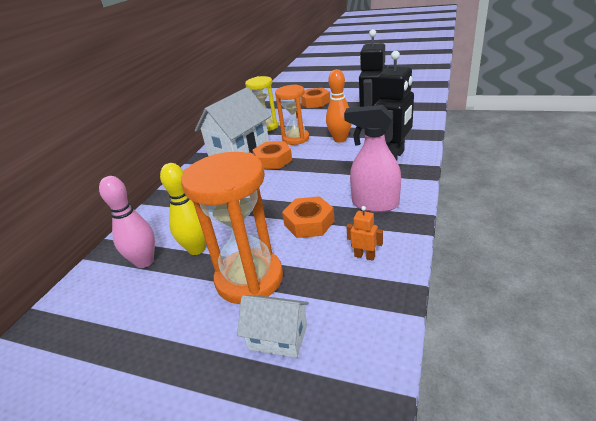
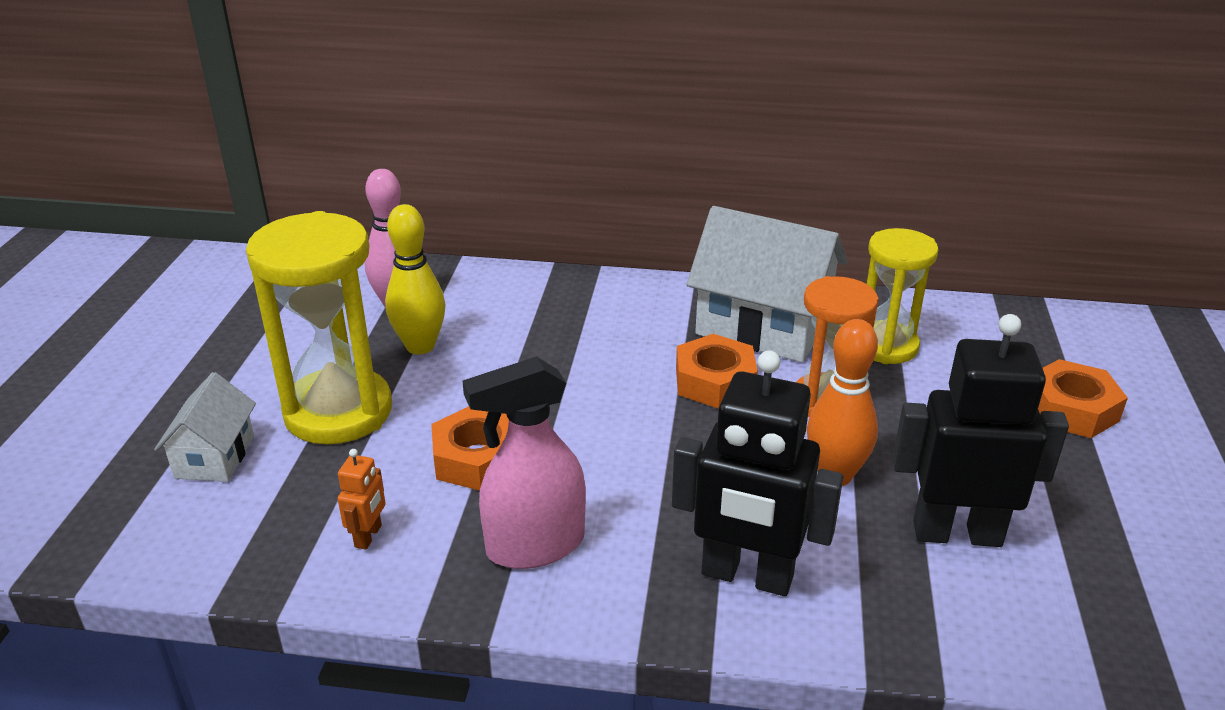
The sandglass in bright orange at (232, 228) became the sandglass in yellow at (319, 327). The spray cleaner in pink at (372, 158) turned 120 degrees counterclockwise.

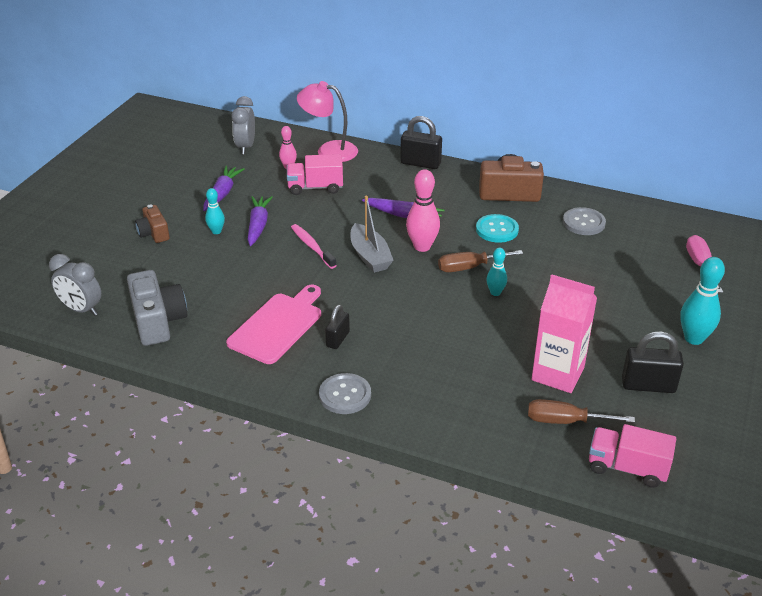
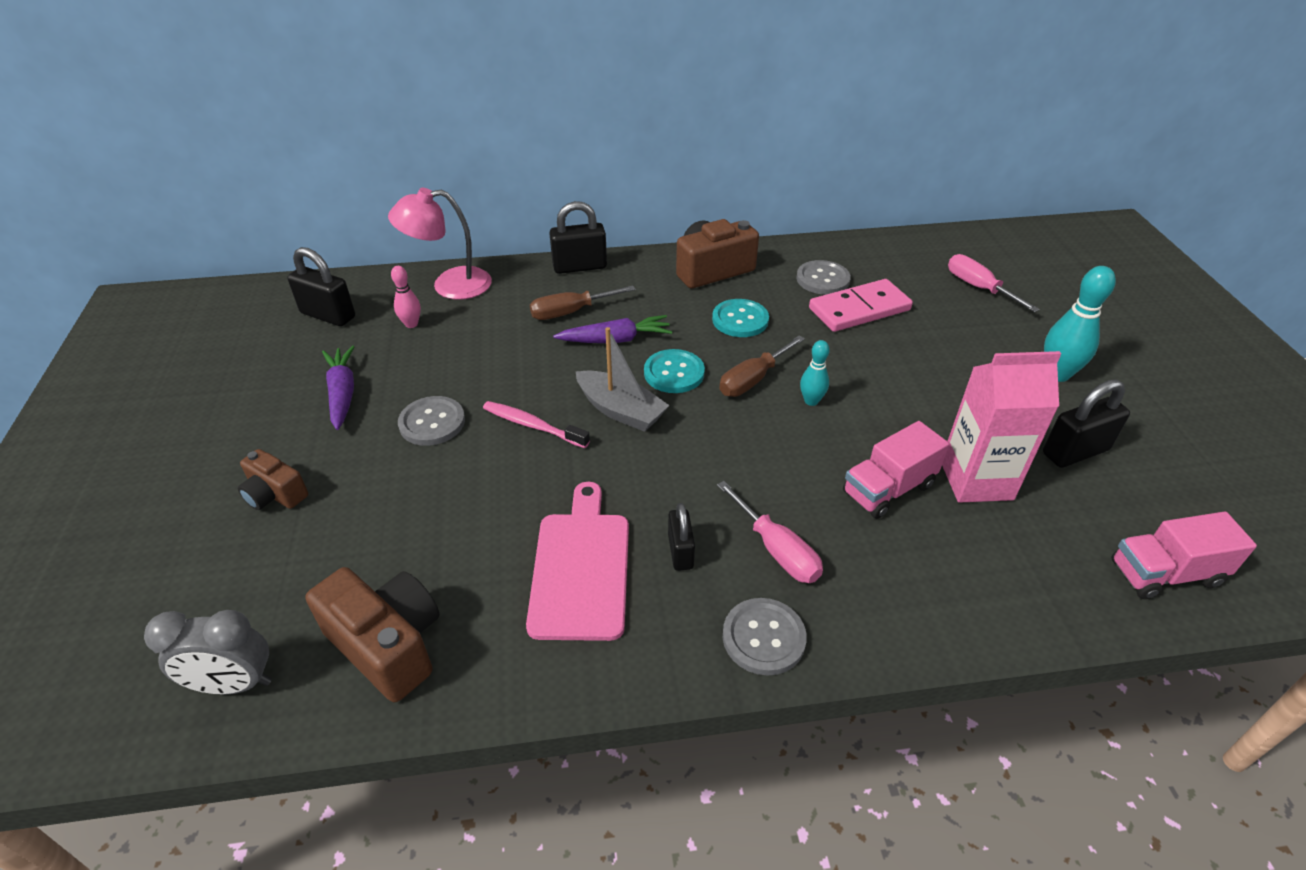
The compact camera in ash-grey at (157, 308) became the compact camera in brown at (372, 634). The tenpin in teal at (215, 211) disappeared. The alarm clock in ash-grey at (243, 125) was replaced by the lock in jet-black at (321, 286). The root vegetable in purple at (260, 221) was replaced by the button in ash-grey at (431, 421). The toy truck in pink moved from (315, 174) to (896, 470). The tenpin in pink at (423, 210) was replaced by the button in teal at (674, 371). The hand screwdriver in brown moved from (581, 411) to (583, 303). The hand screwdriver in pink at (770, 532) appeared. The domino tile in pink at (861, 305) appeared.

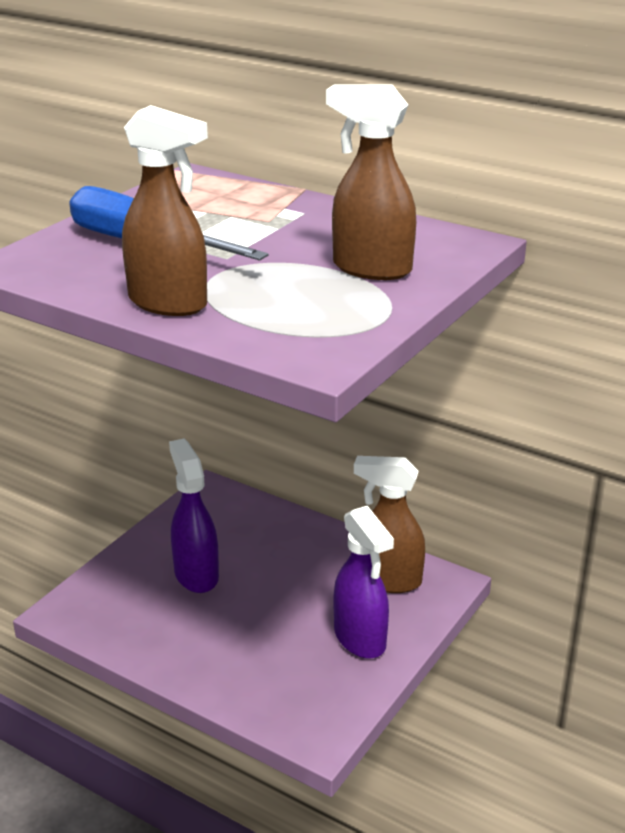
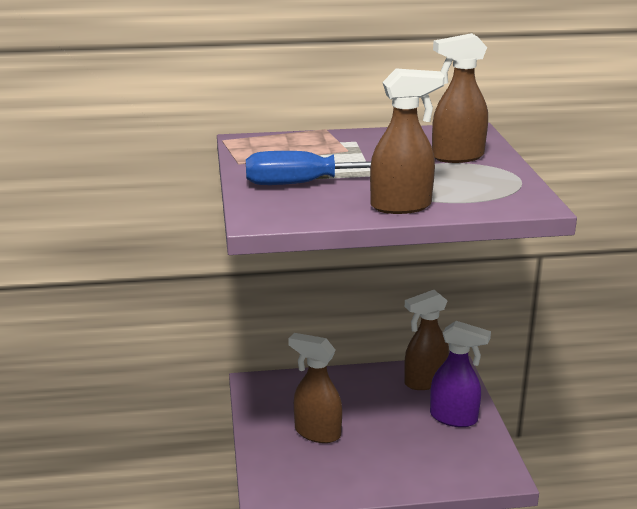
The spray cleaner in purple at (194, 516) became the spray cleaner in brown at (315, 388).

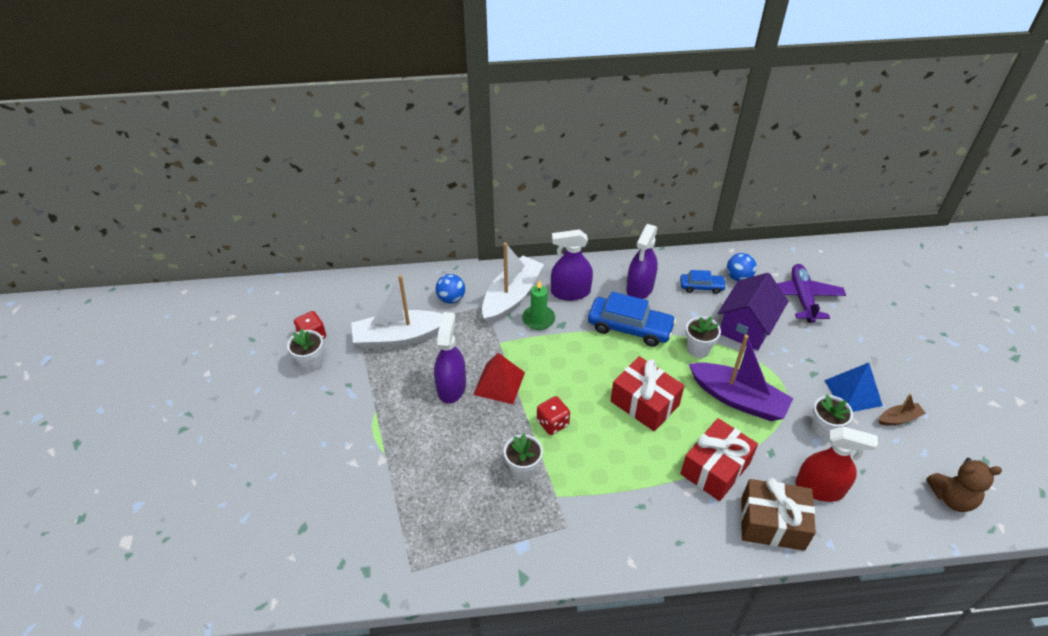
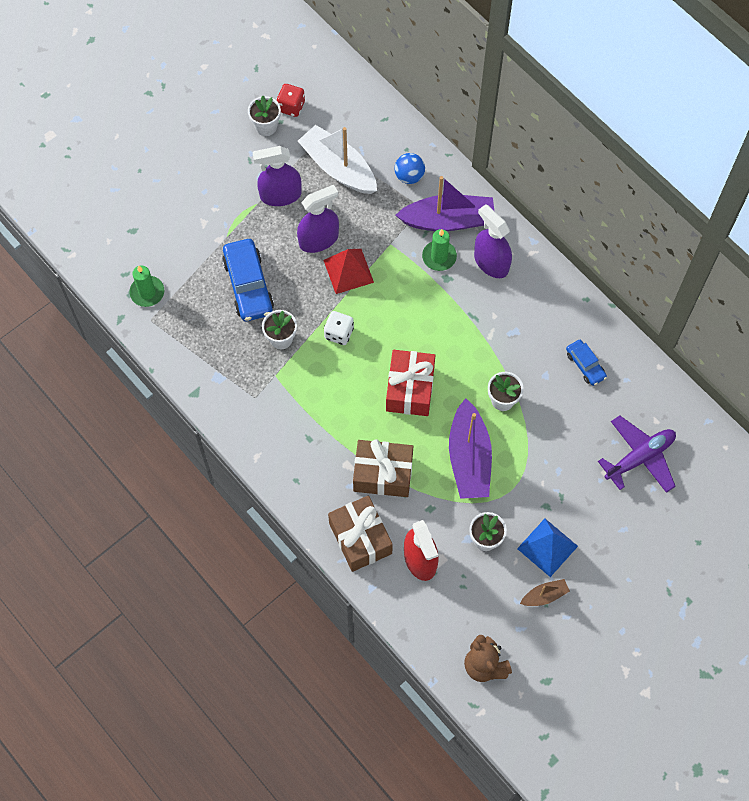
The boat in snow-white at (513, 283) became the boat in purple at (444, 203). The game die in crimson at (553, 415) became the game die in snow-white at (339, 328). The automobile in blue moved from (632, 319) to (248, 280). The spray cleaner in purple moved from (642, 261) to (277, 176). The present in crimson at (719, 459) became the present in brown at (383, 468). The cottage in purple at (753, 312) disappeared. The play ball in blue at (742, 267) disappeared. The boat in brown at (902, 409) turned 60 degrees counterclockwise. The pillar candle in emerald at (146, 286) appeared.

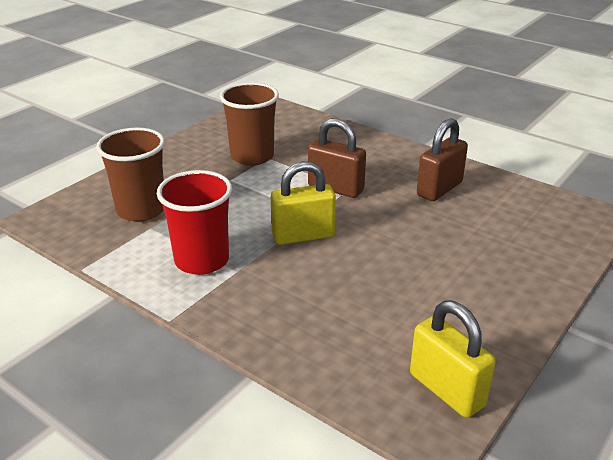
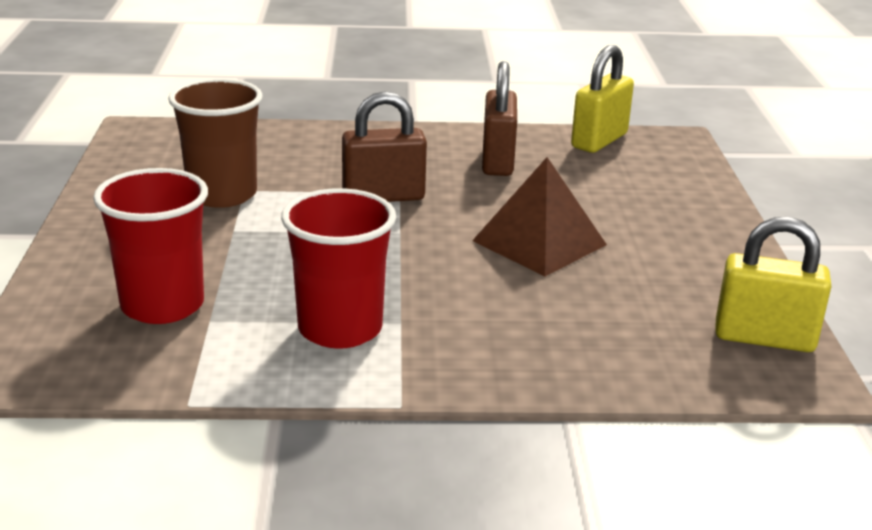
The tumbler in brown at (130, 175) became the tumbler in crimson at (150, 246). The lock in yellow moved from (303, 203) to (602, 99). The pyramid in brown at (539, 216) appeared.

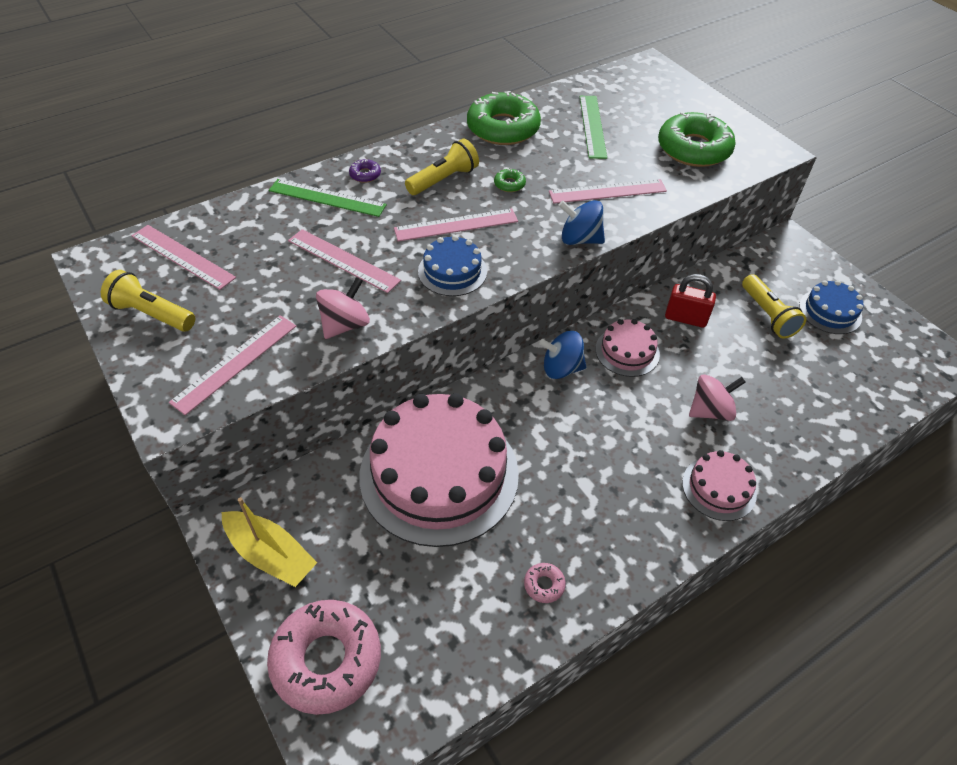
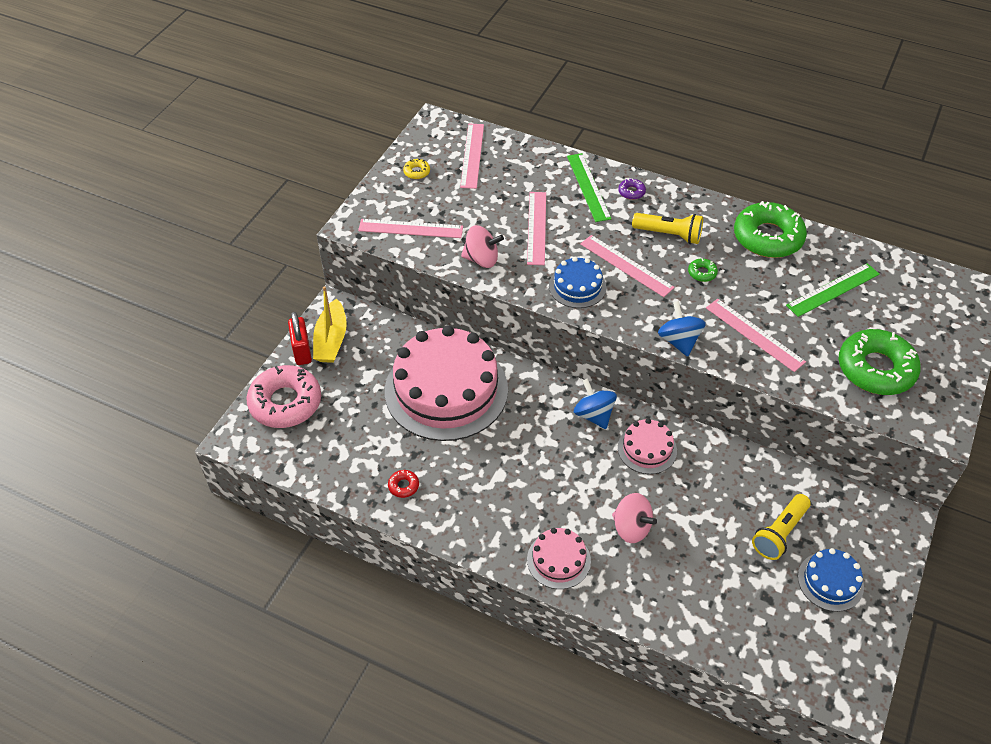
The pocket torch in yellow at (148, 301) was replaced by the doughnut in yellow at (416, 169). The doughnut in pink at (545, 583) became the doughnut in crimson at (403, 484). The lock in crimson moved from (690, 301) to (300, 338).

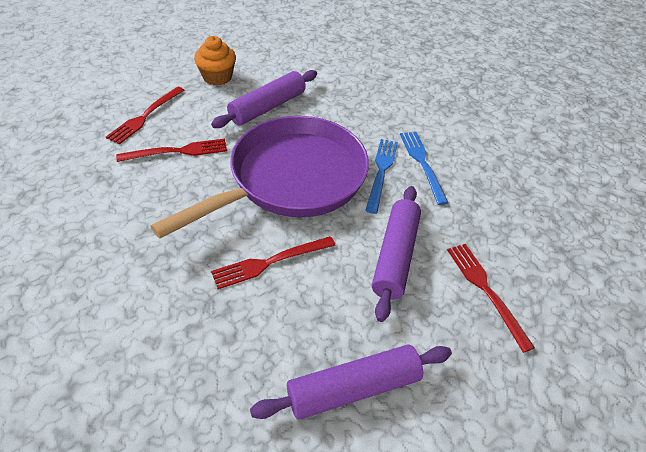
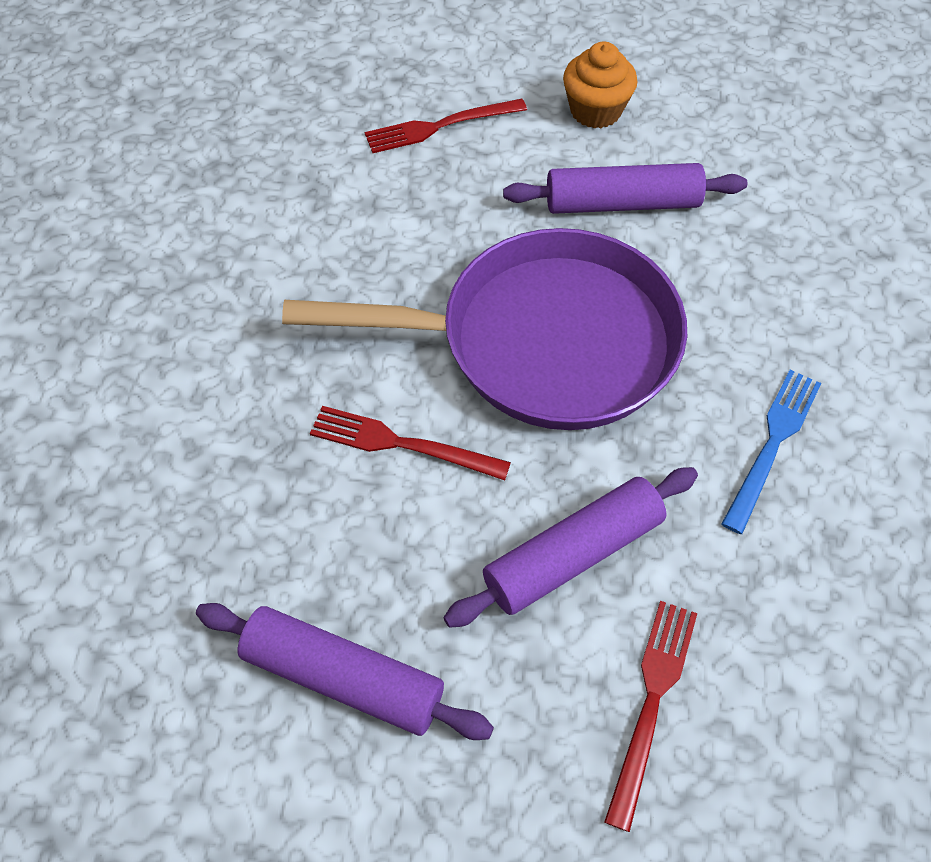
The table fork in crimson at (171, 150) disappeared. The table fork in blue at (381, 176) disappeared.

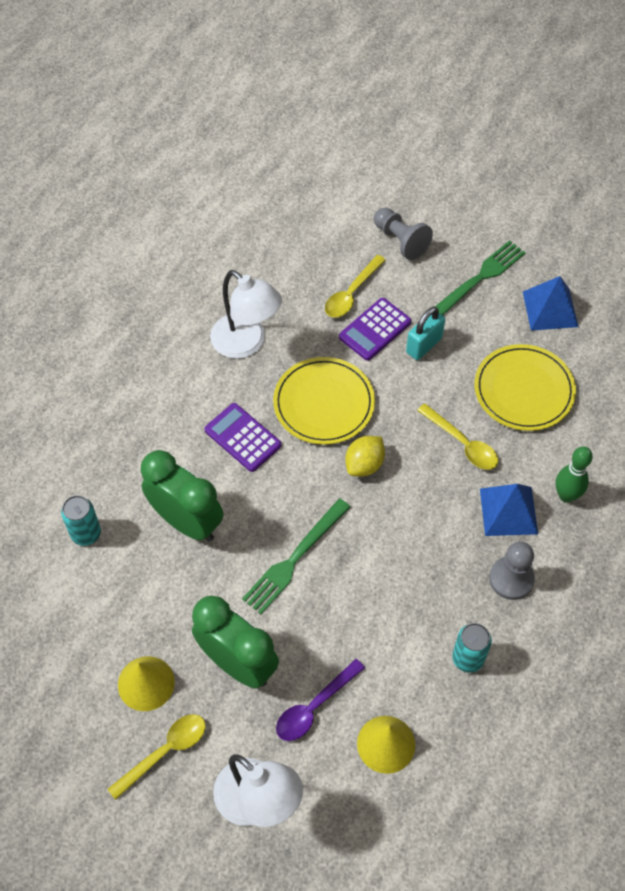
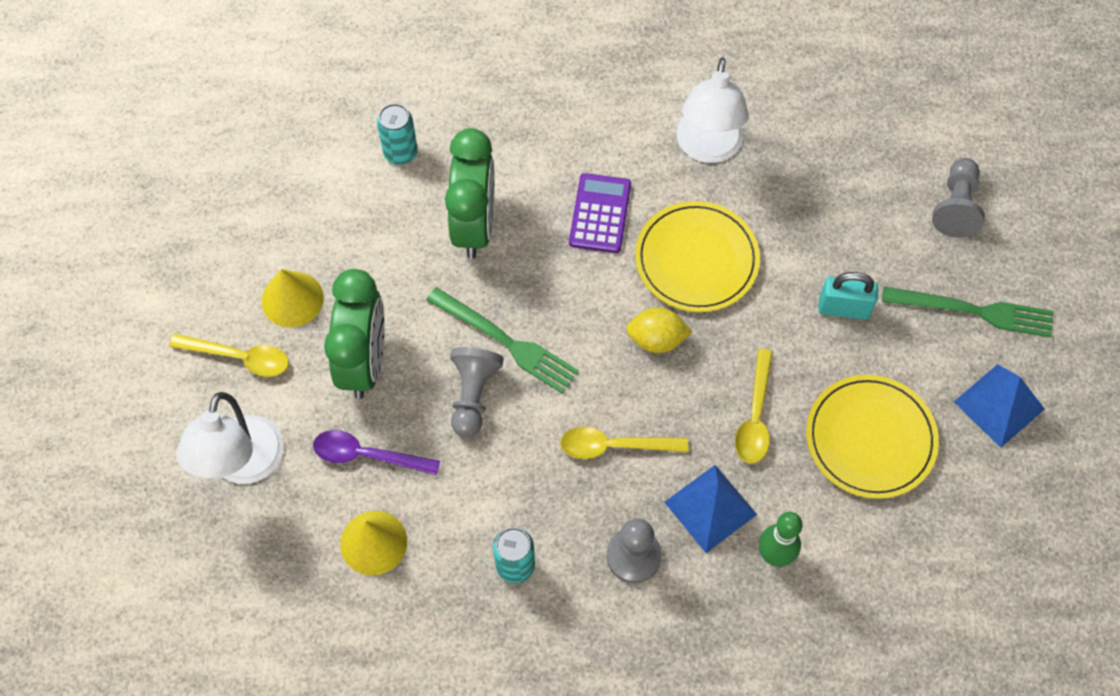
The table fork in emerald at (296, 556) turned 150 degrees counterclockwise. The spoon in yellow moved from (355, 286) to (624, 443). The pocket calculator in purple at (375, 329) disappeared. The game pawn in ash-grey at (477, 392) appeared.

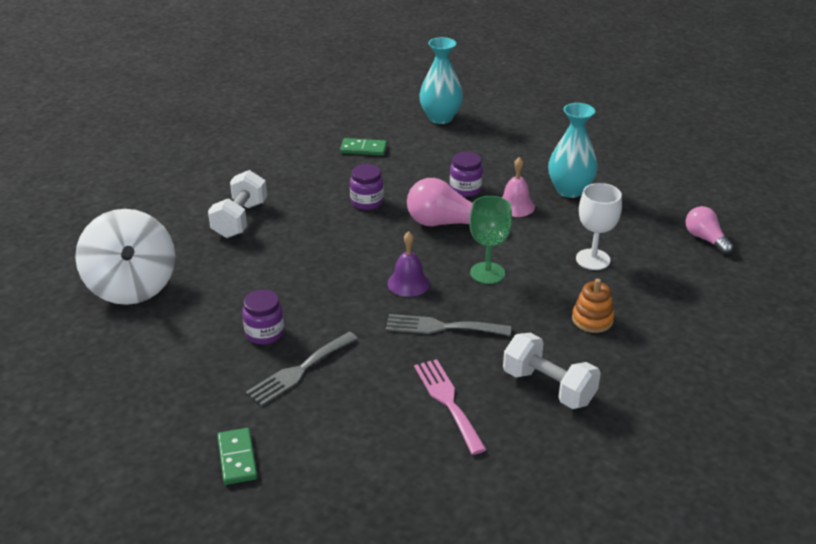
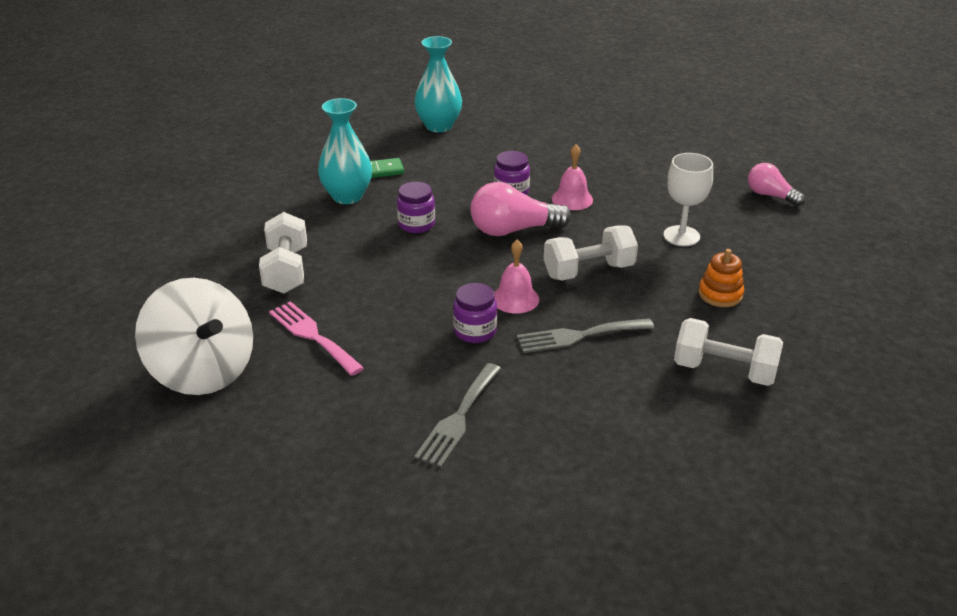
The domino tile in emerald at (237, 456) disappeared. The preserve jar in purple moved from (263, 317) to (475, 313). The bell in purple at (408, 264) became the bell in pink at (516, 277). The table fork in pink moved from (450, 407) to (316, 338). The wine glass in emerald at (490, 240) was replaced by the hand weight in snow-white at (591, 252). The tall vase in teal moved from (573, 150) to (345, 151).

